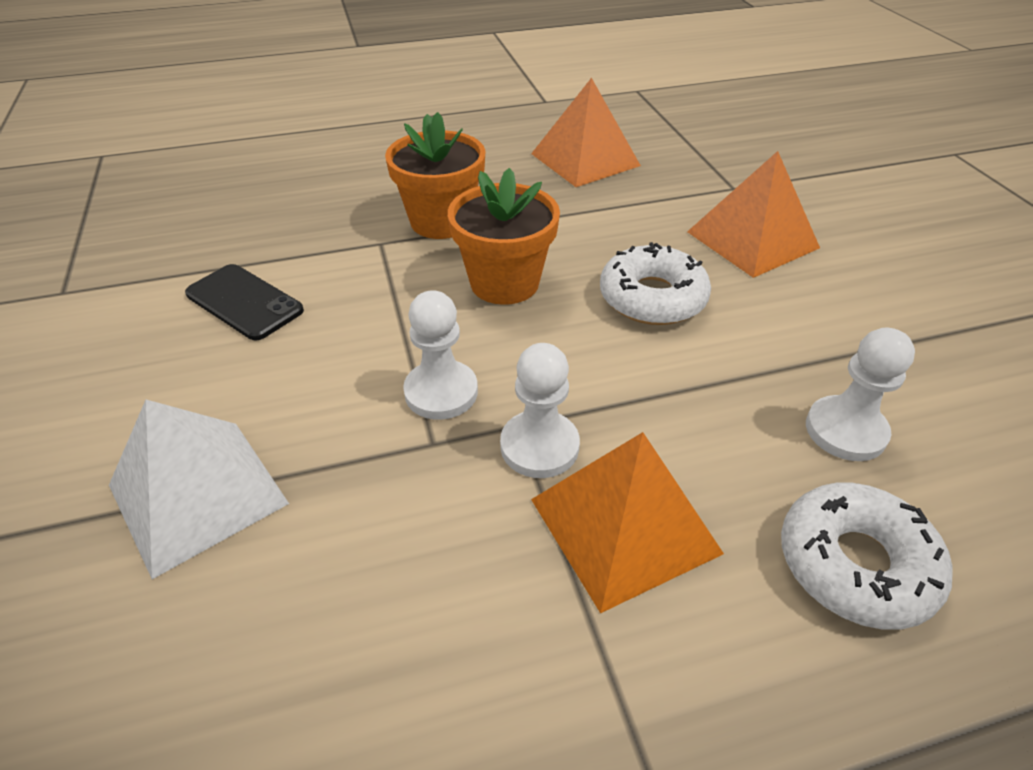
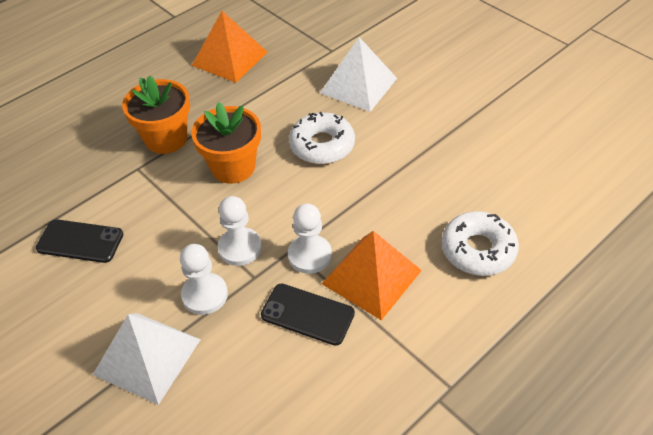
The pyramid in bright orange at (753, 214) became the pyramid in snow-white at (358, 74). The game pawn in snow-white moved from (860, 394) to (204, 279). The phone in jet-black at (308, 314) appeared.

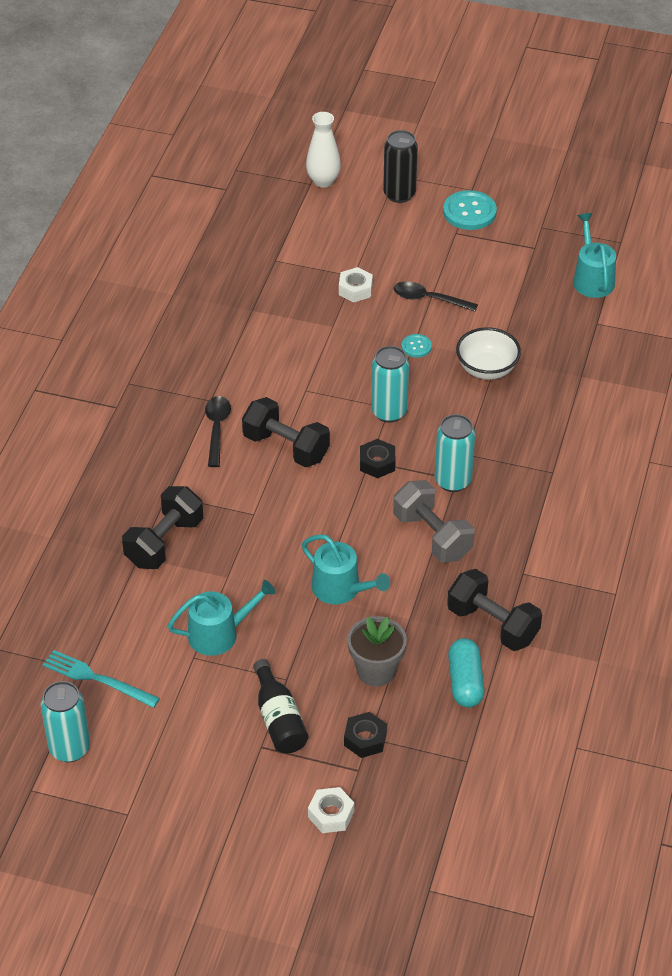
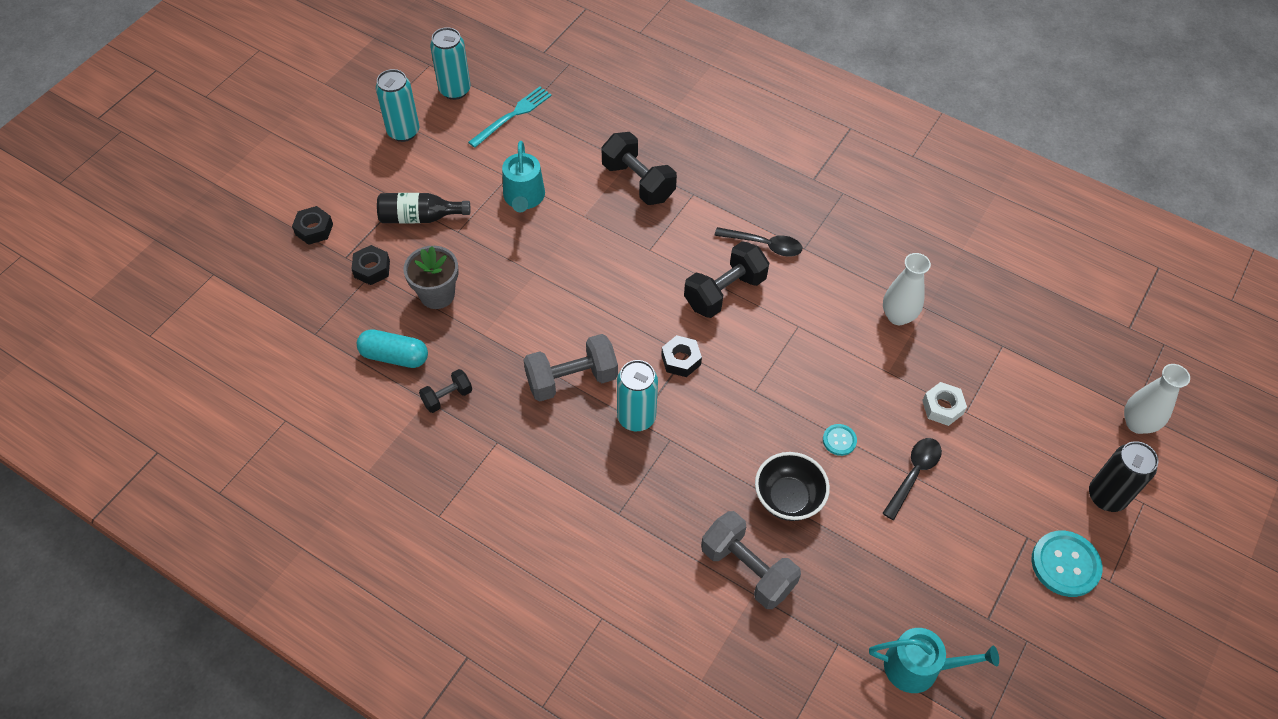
The sprinkling can in teal at (346, 569) disappeared. The nut in snow-white at (331, 810) became the nut in jet-black at (312, 225). The tin in teal moved from (390, 384) to (397, 105). The hand weight in jet-black at (494, 610) changed to 0.55 times the size. The deep dish in snow-white at (488, 353) became the deep dish in jet-black at (792, 486). The hand weight in ash-grey at (751, 560) appeared. The tall vase in snow-white at (907, 289) appeared.

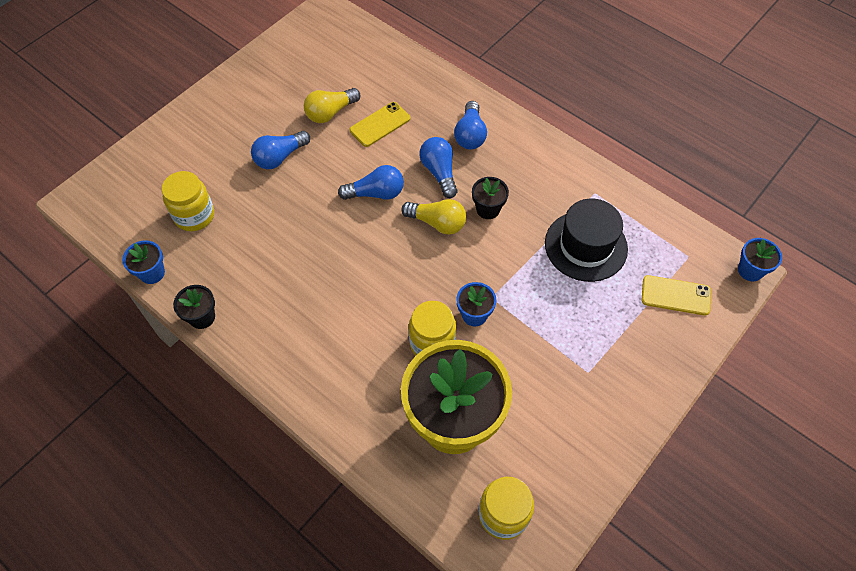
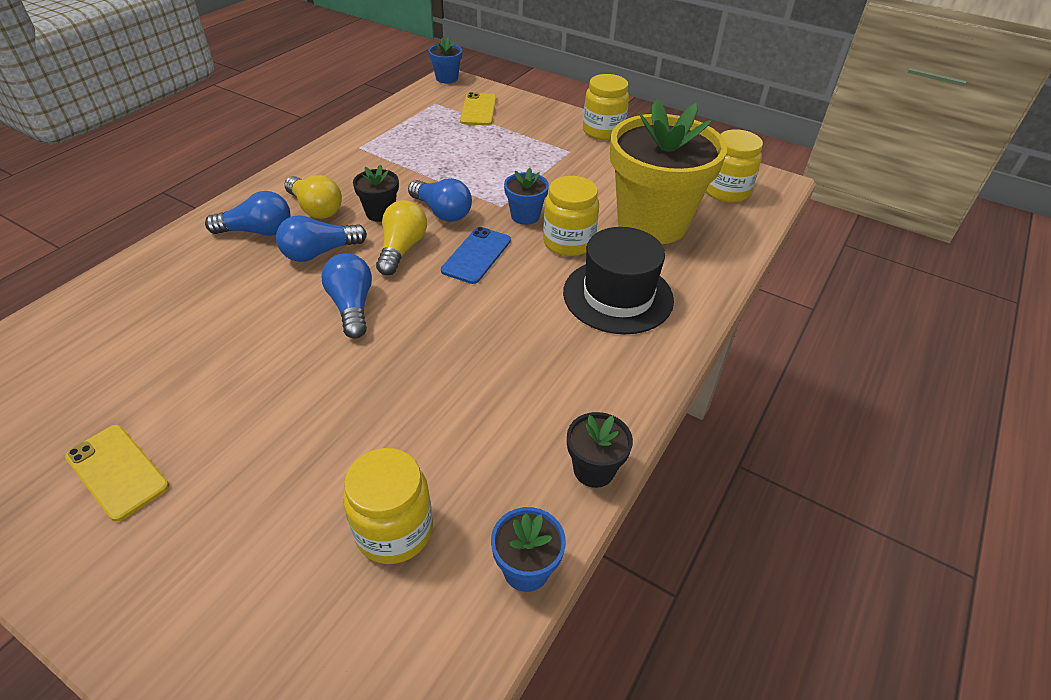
The light bulb in blue moved from (280, 150) to (440, 200). The light bulb in yellow moved from (332, 105) to (313, 197). The phone in yellow moved from (380, 124) to (117, 473). The tall hat in jet-black moved from (586, 240) to (618, 280). The phone in blue at (476, 255) appeared. The preserve jar in yellow at (606, 107) appeared.

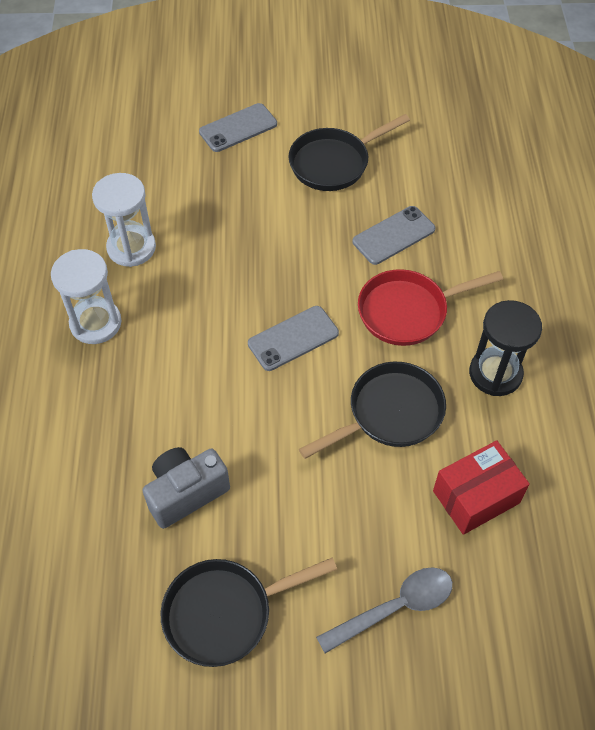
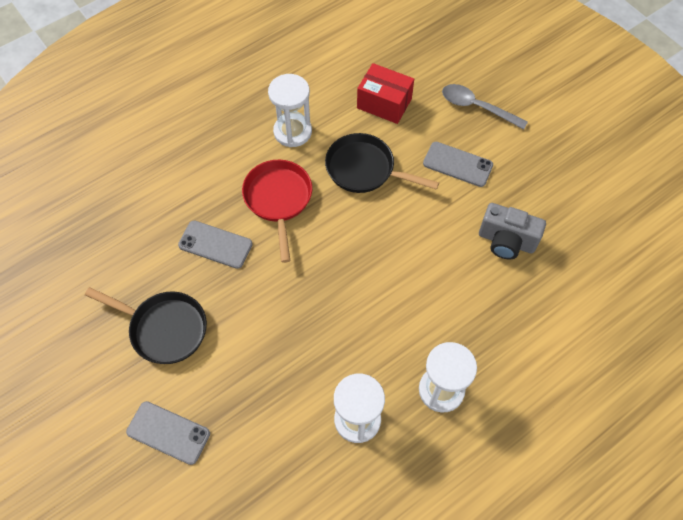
The frying pan in jet-black at (249, 612) disappeared. The phone in ash-grey moved from (293, 338) to (458, 164). The frying pan in crimson at (430, 307) turned 135 degrees counterclockwise. The sandglass in jet-black at (505, 348) became the sandglass in snow-white at (290, 110).

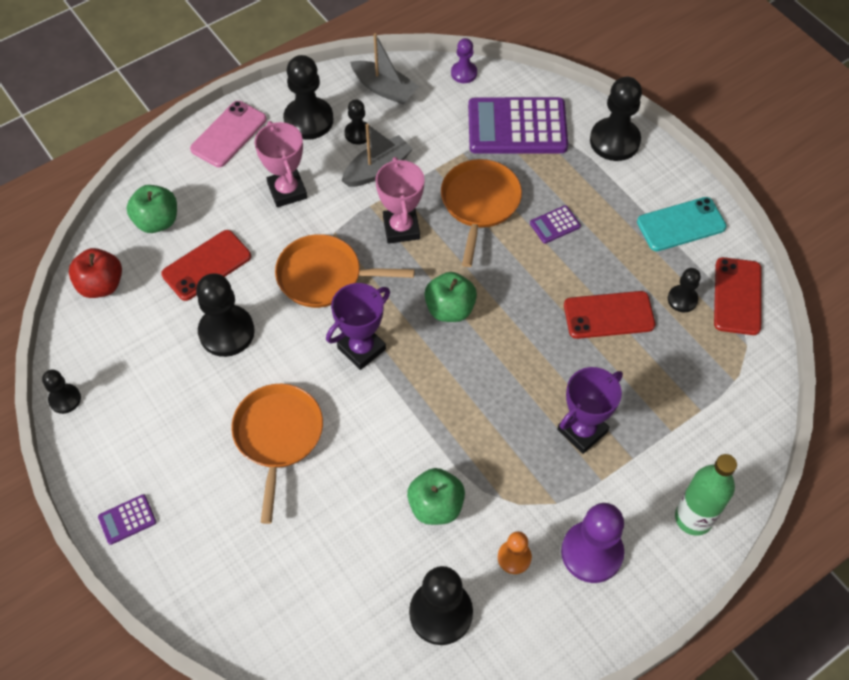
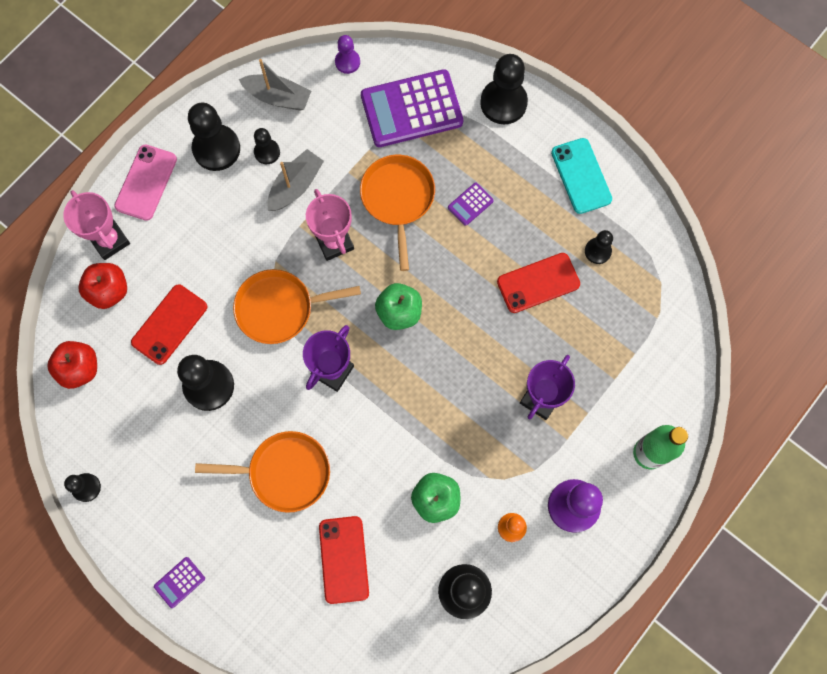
The toy apple in emerald at (151, 209) became the toy apple in crimson at (103, 286). The frying pan in bright orange at (277, 454) turned 105 degrees clockwise. The award cup in pink moved from (280, 164) to (96, 225). The phone in teal at (682, 224) turned 75 degrees counterclockwise. The phone in crimson moved from (738, 296) to (344, 560).

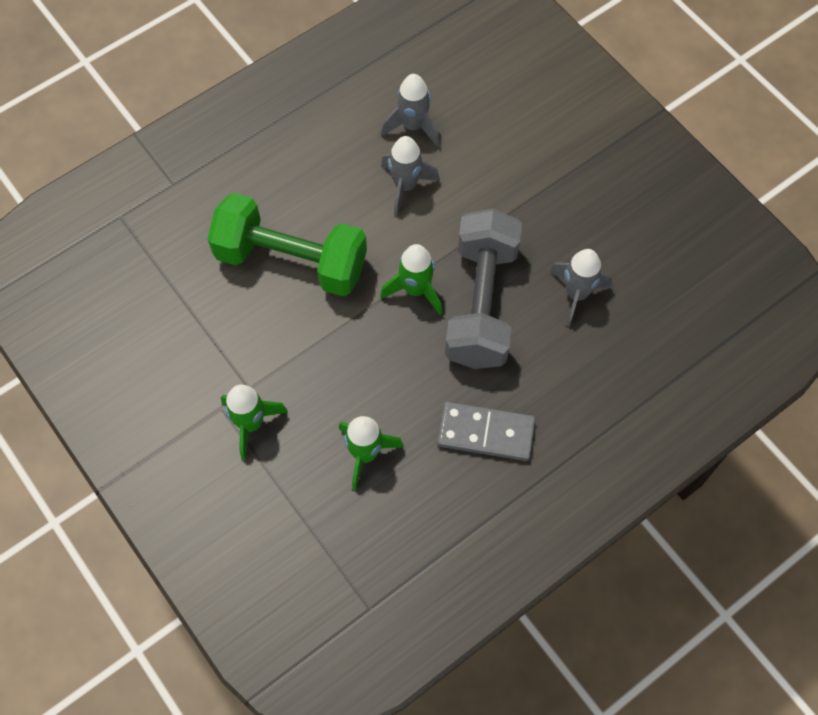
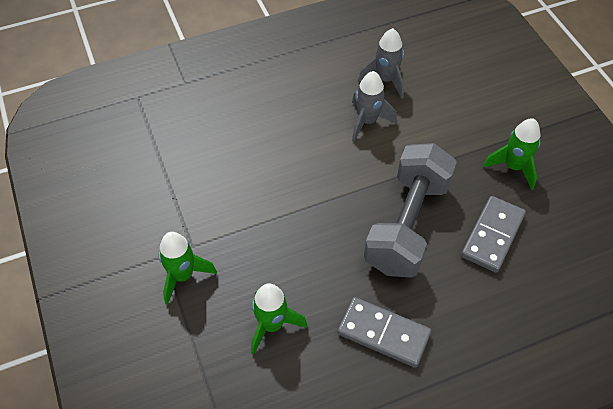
The hand weight in emerald at (287, 245) disappeared. The toy rocket in emerald moved from (411, 279) to (511, 154). The toy rocket in ash-grey at (581, 288) was replaced by the domino tile in ash-grey at (493, 234).

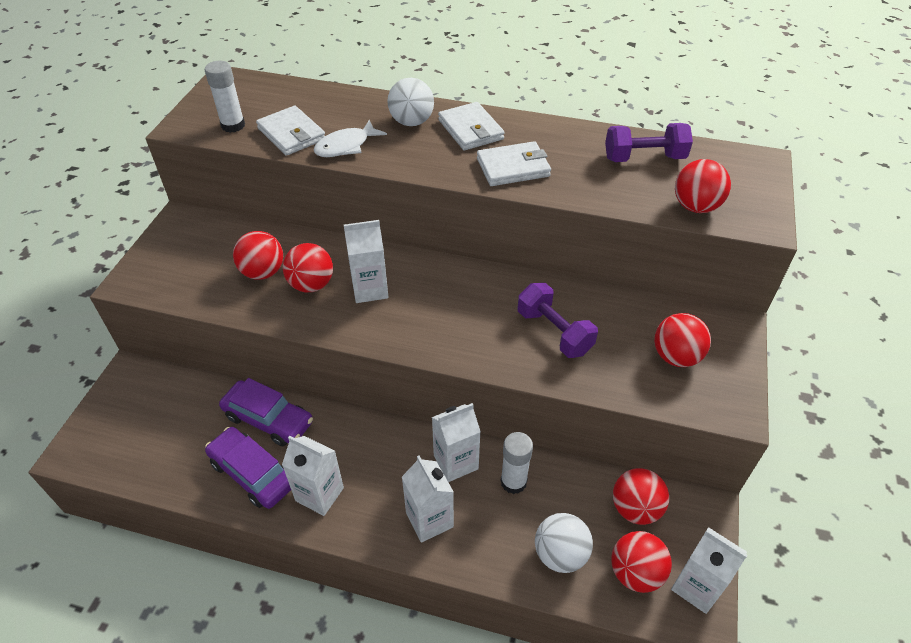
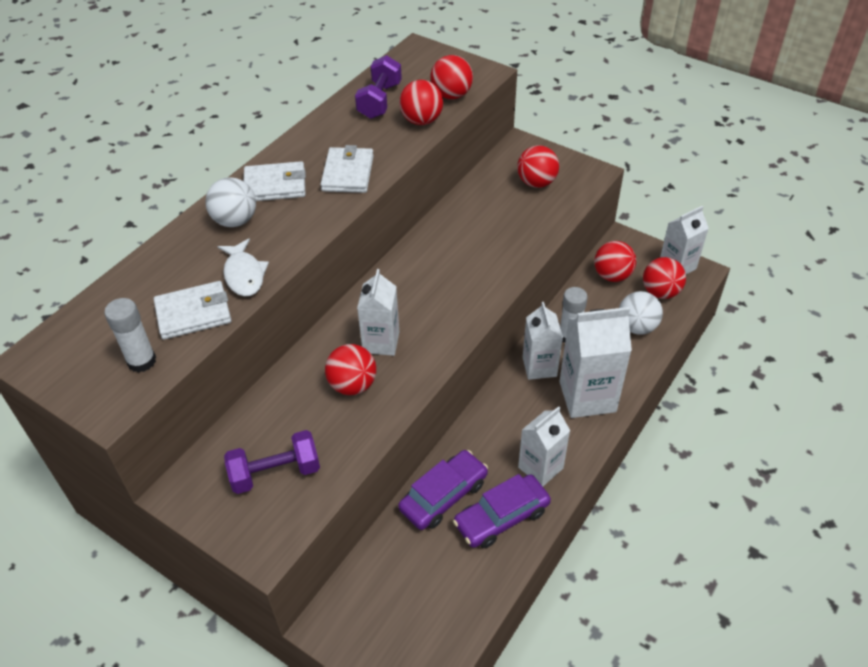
The play ball in crimson moved from (258, 255) to (421, 102). The carton in snow-white at (428, 499) changed to 1.54 times the size. The hand weight in purple moved from (558, 320) to (272, 462).

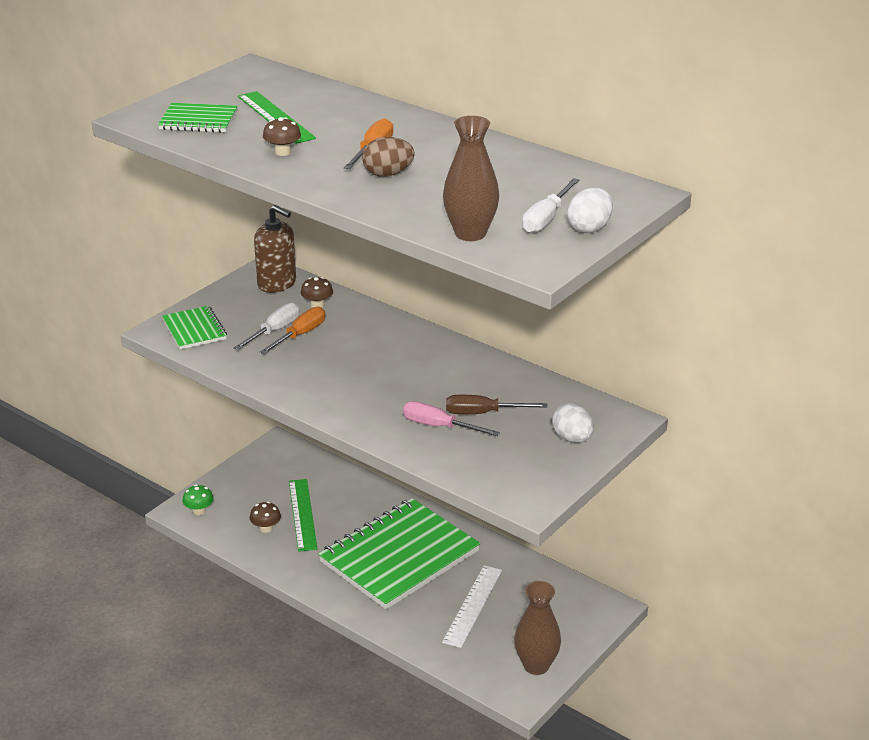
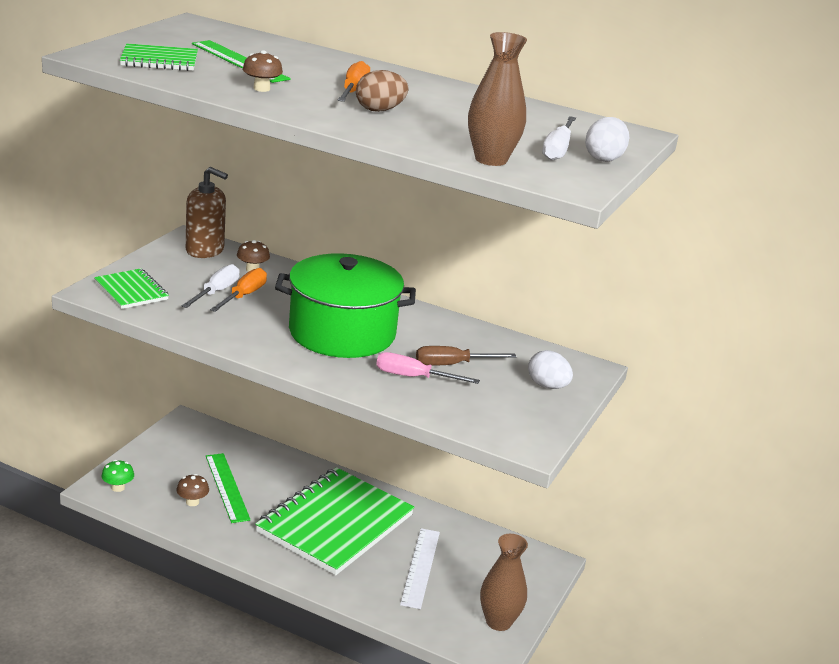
The cooking pot in emerald at (345, 305) appeared.

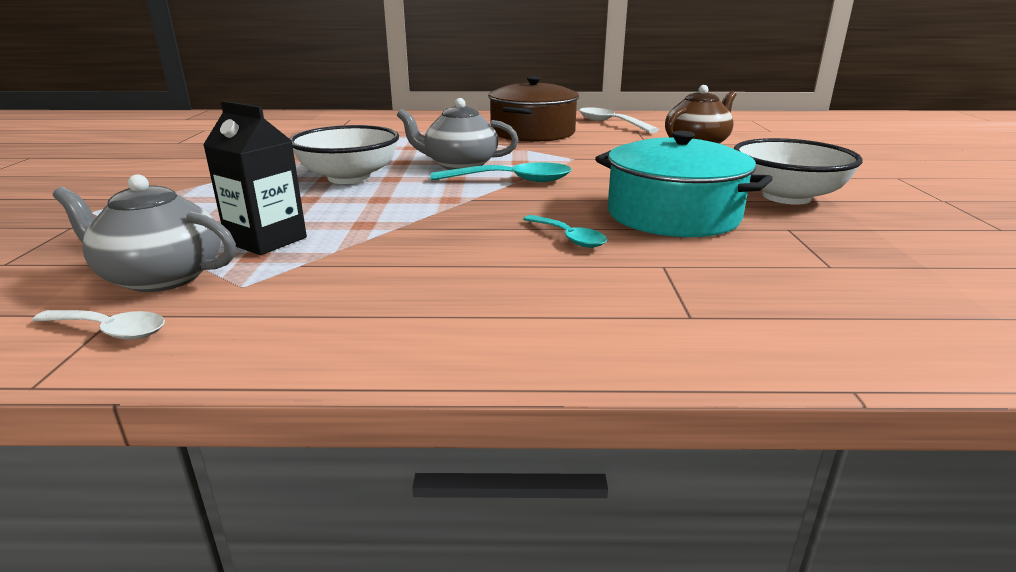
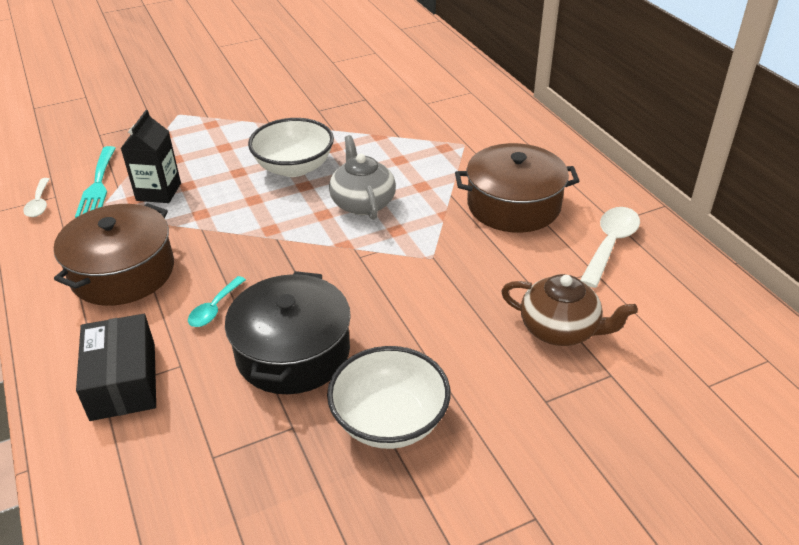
The teapot in ash-grey at (144, 233) was replaced by the table fork in teal at (95, 182). The spoon in teal at (501, 172) disappeared. The cooking pot in teal at (684, 184) became the cooking pot in jet-black at (288, 332). The cooking pot in brown at (114, 254) appeared. The box in jet-black at (116, 367) appeared.

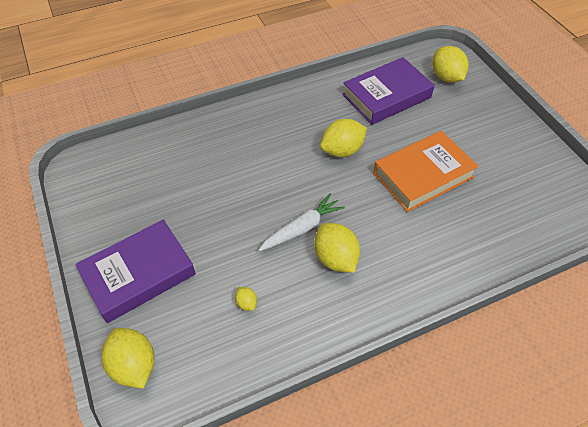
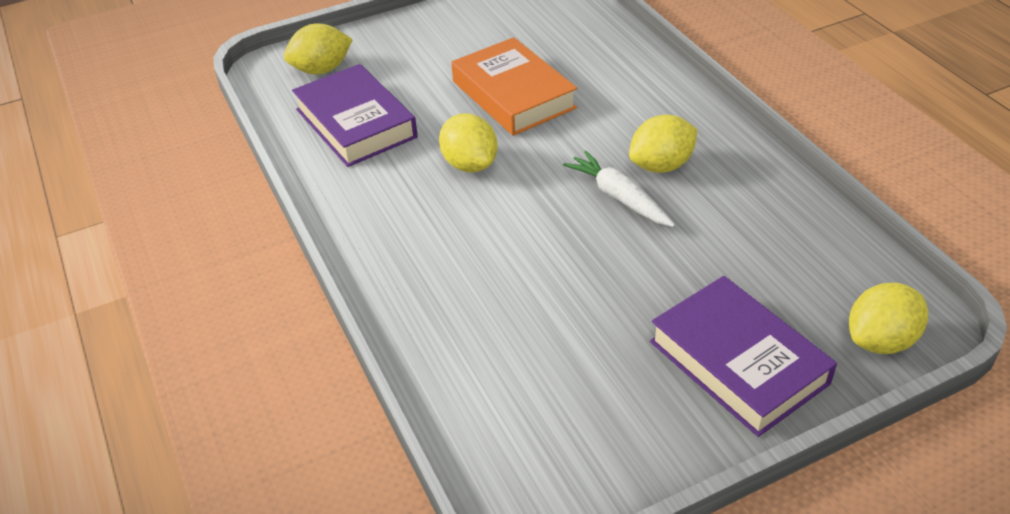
The lemon in yellow at (246, 299) disappeared.

